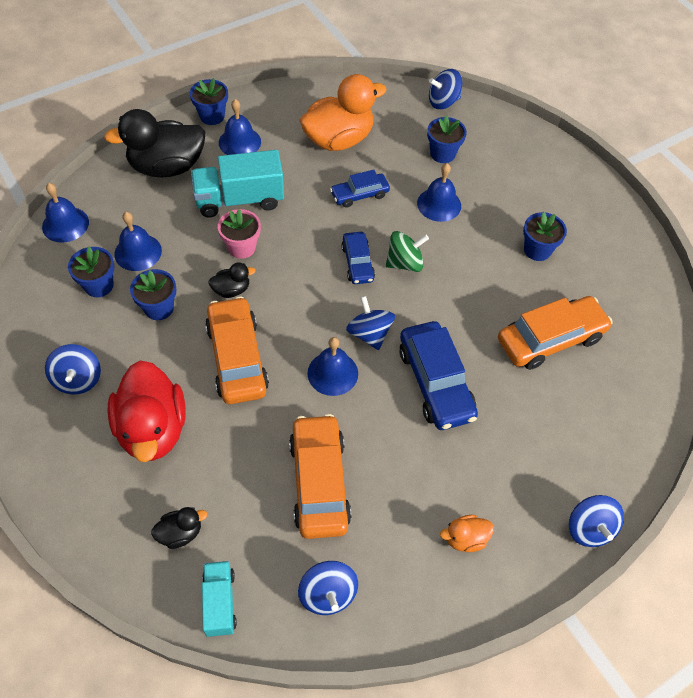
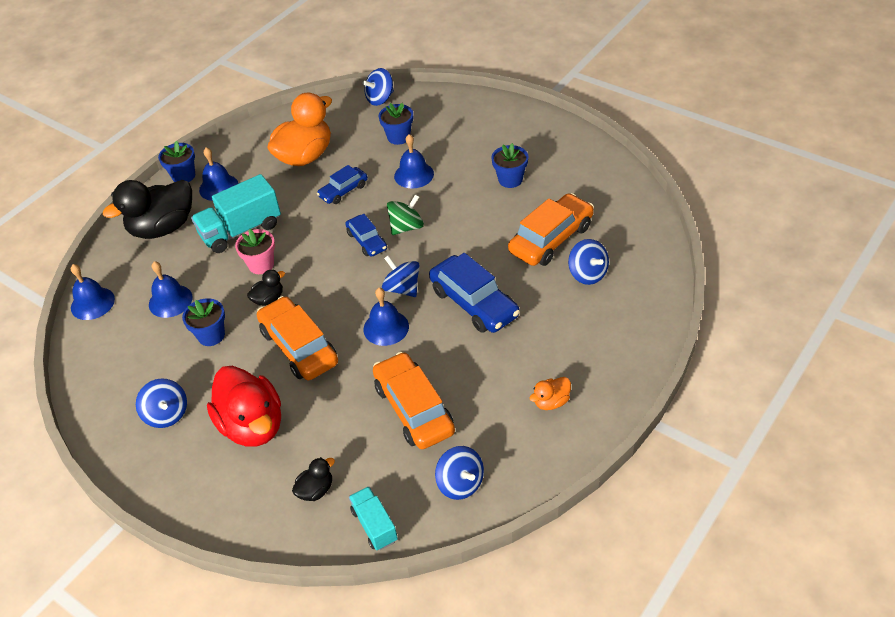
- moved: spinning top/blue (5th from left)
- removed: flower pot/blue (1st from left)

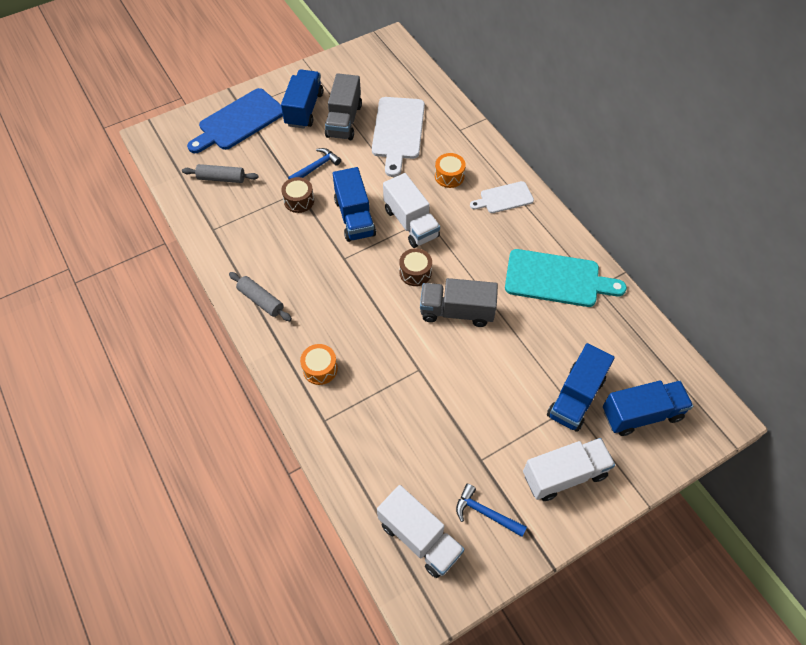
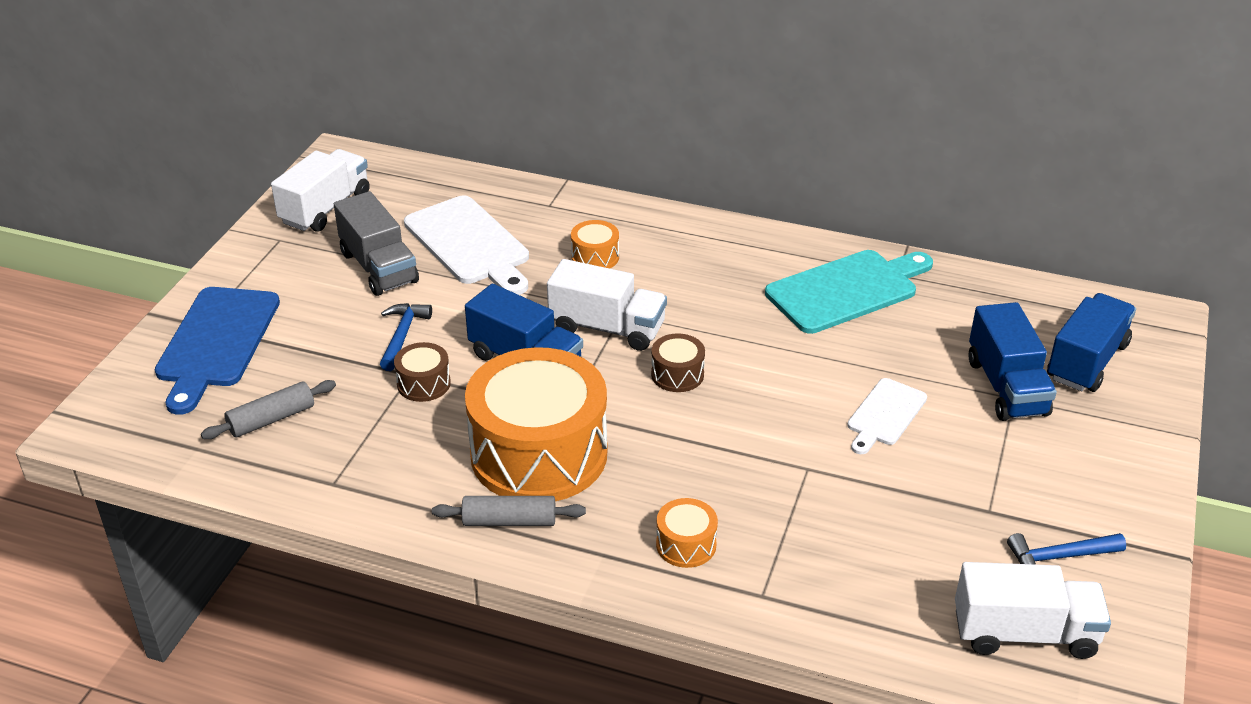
- moved: truck/white (3rd from left in the first image) to truck/white (1st from left)
- added: drum/orange (1st from left)
- moved: cutting board/white (2nd from left)
- removed: truck/blue (1st from left)
- removed: truck/grey (2nd from left)

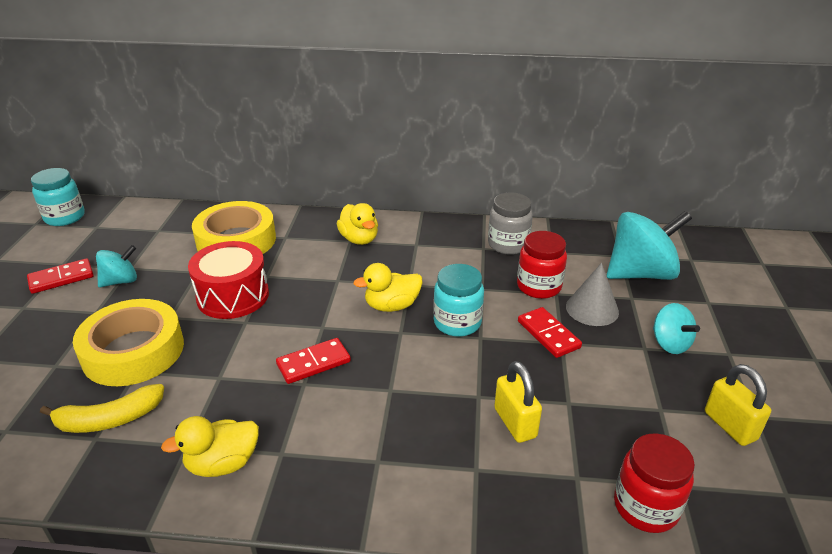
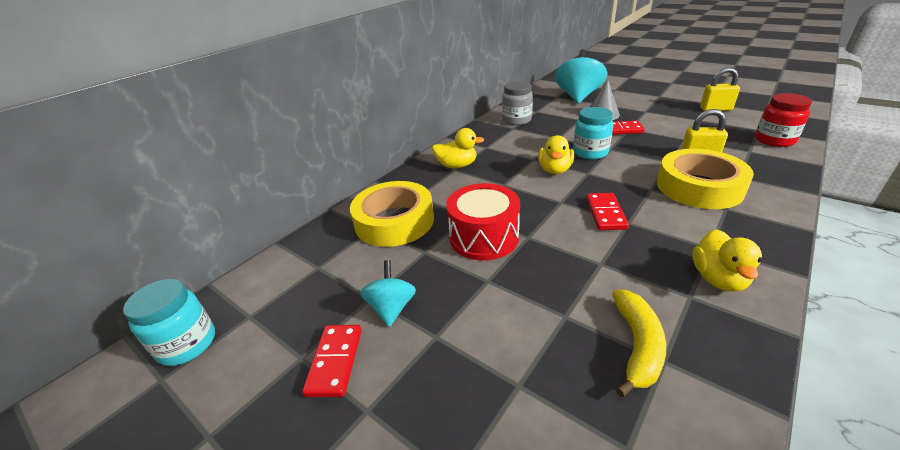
- moved: tape/yellow (1st from left in the first image) to tape/yellow (2nd from left)
- removed: jar/red (1st from left)
- removed: spinning top/turquoise (3rd from left)

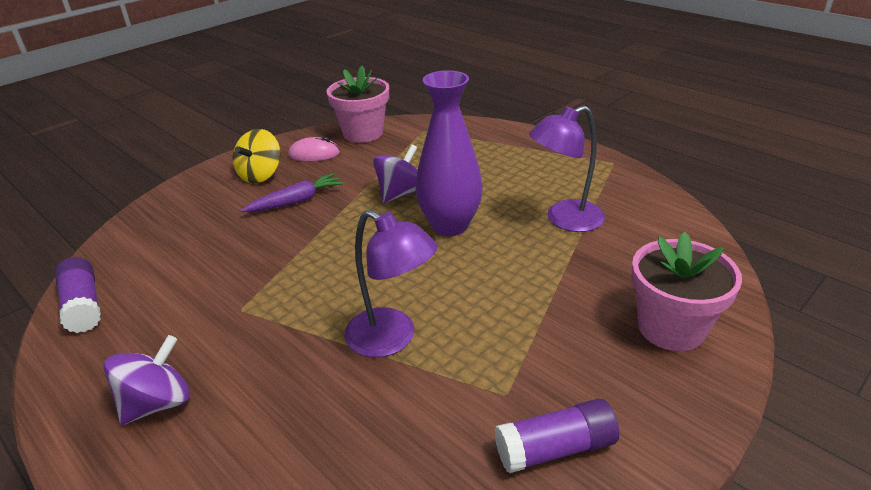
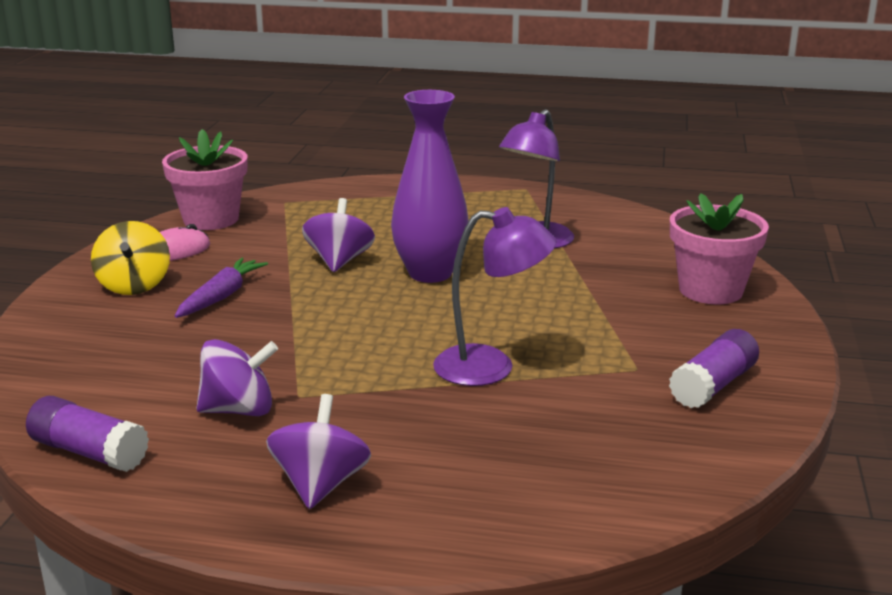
- added: spinning top/purple (1st from left)

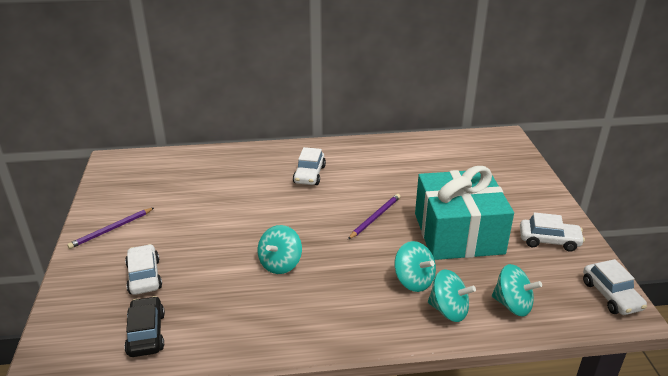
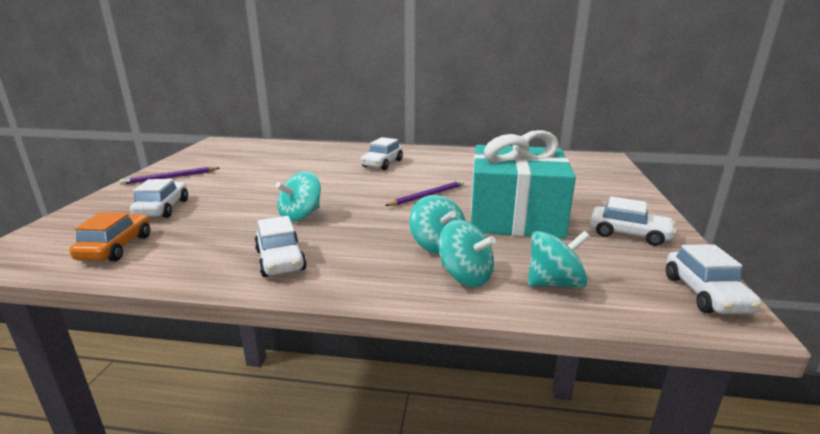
- recoloured: car/black to car/orange
- added: car/white (2nd from left)
- turned: spinning top/turquoise (4th from left) 60 degrees counterclockwise

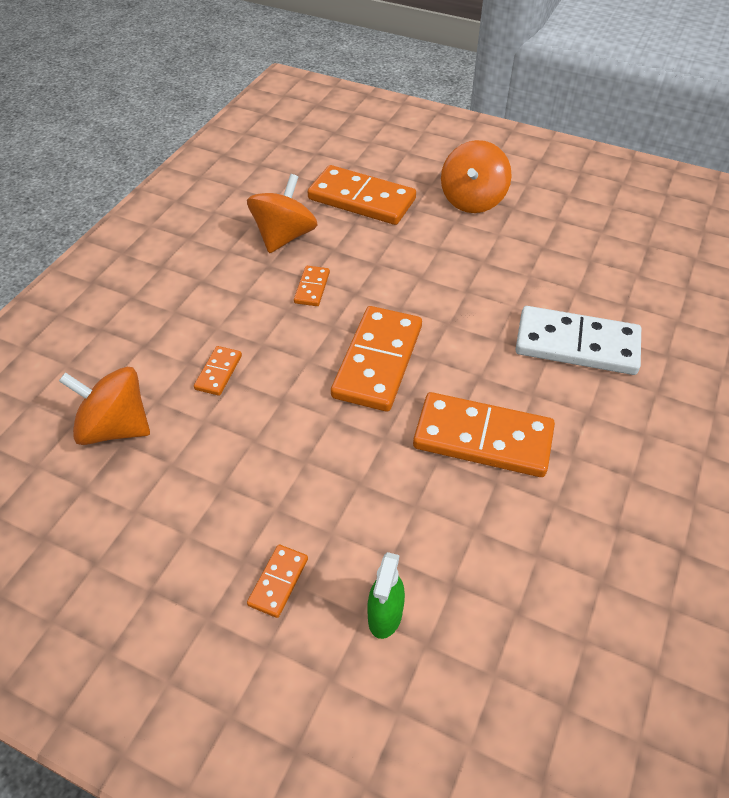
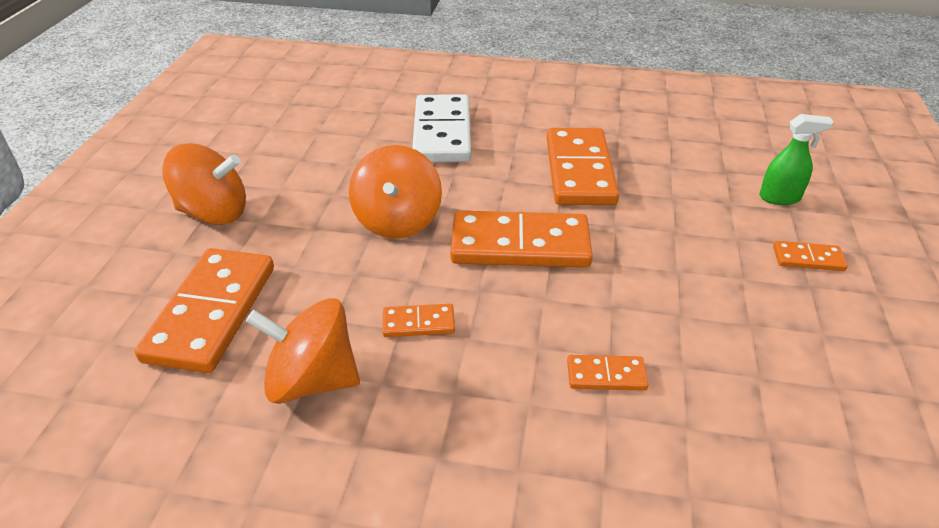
- moved: spinning top/orange (1st from left in the first image) to spinning top/orange (3rd from left)

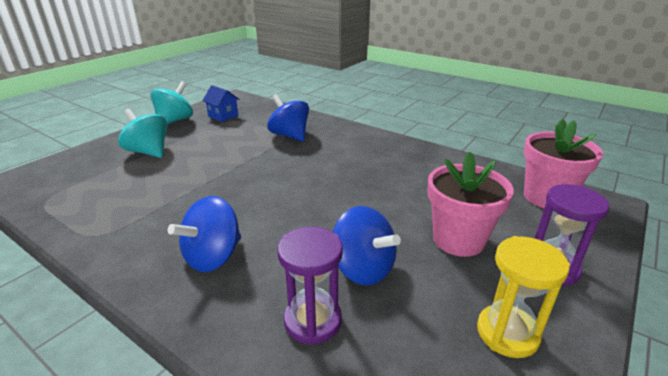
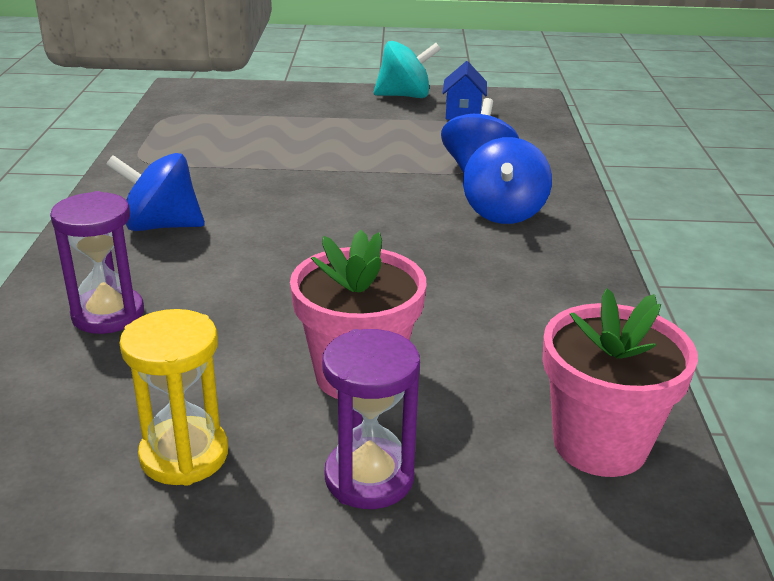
- moved: spinning top/blue (3rd from left)
- removed: spinning top/turquoise (1st from left)

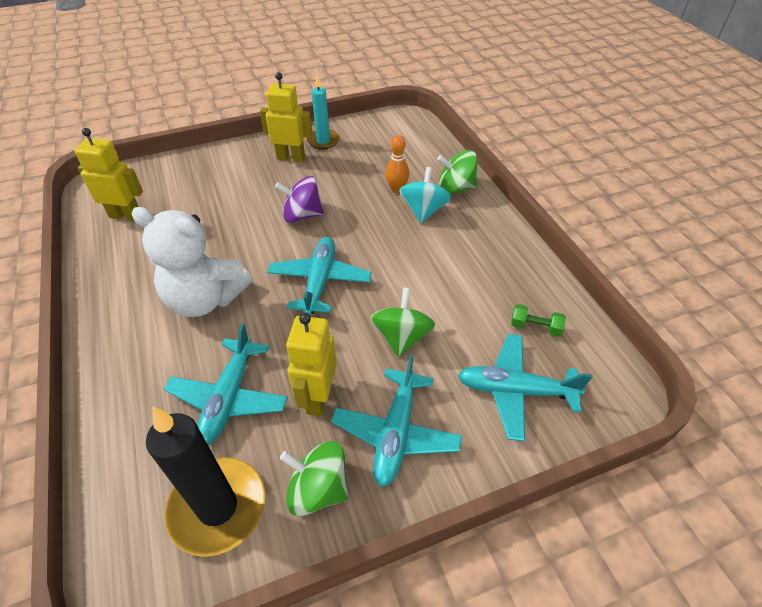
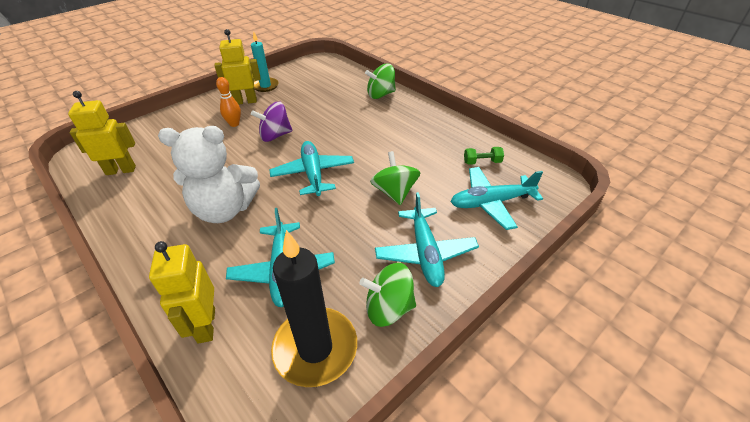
- moved: robot/yellow (3rd from left in the first image) to robot/yellow (2nd from left)
- moved: bowling pin/orange
- removed: spinning top/turquoise

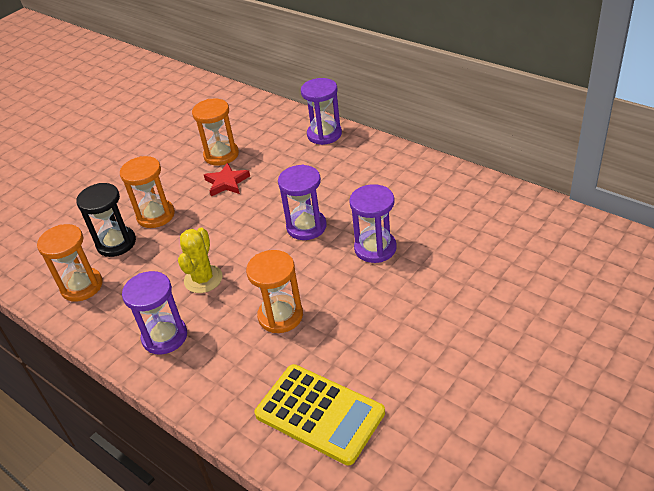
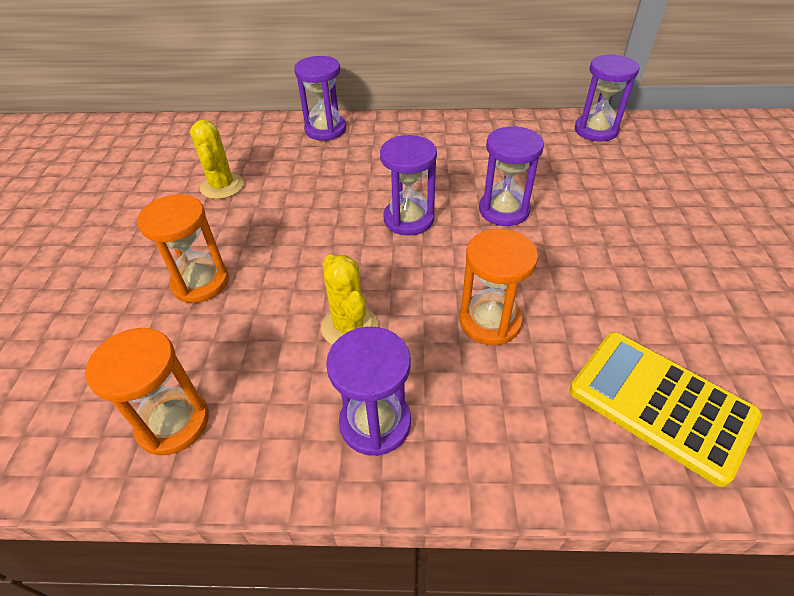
- replaced: hourglass/orange (3rd from left) to cactus/yellow (1st from left)
- turned: calculator/yellow 135 degrees counterclockwise
- added: hourglass/purple (5th from left)
- removed: hourglass/black
- removed: star/red

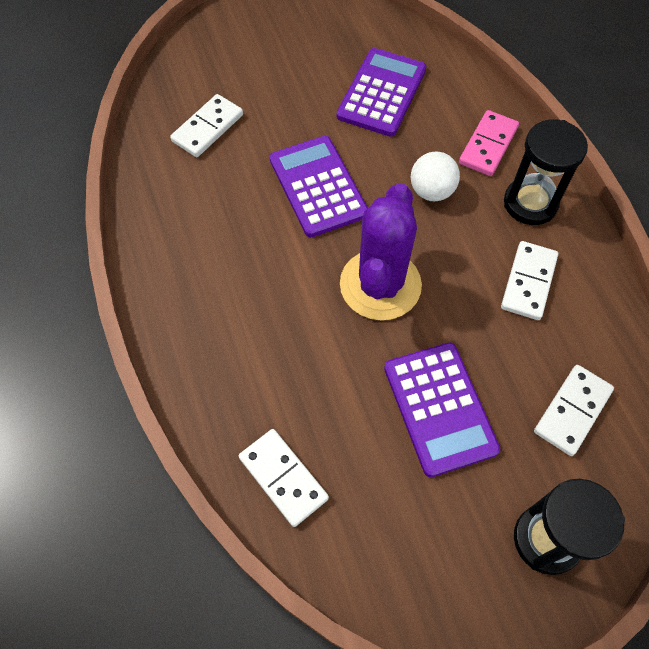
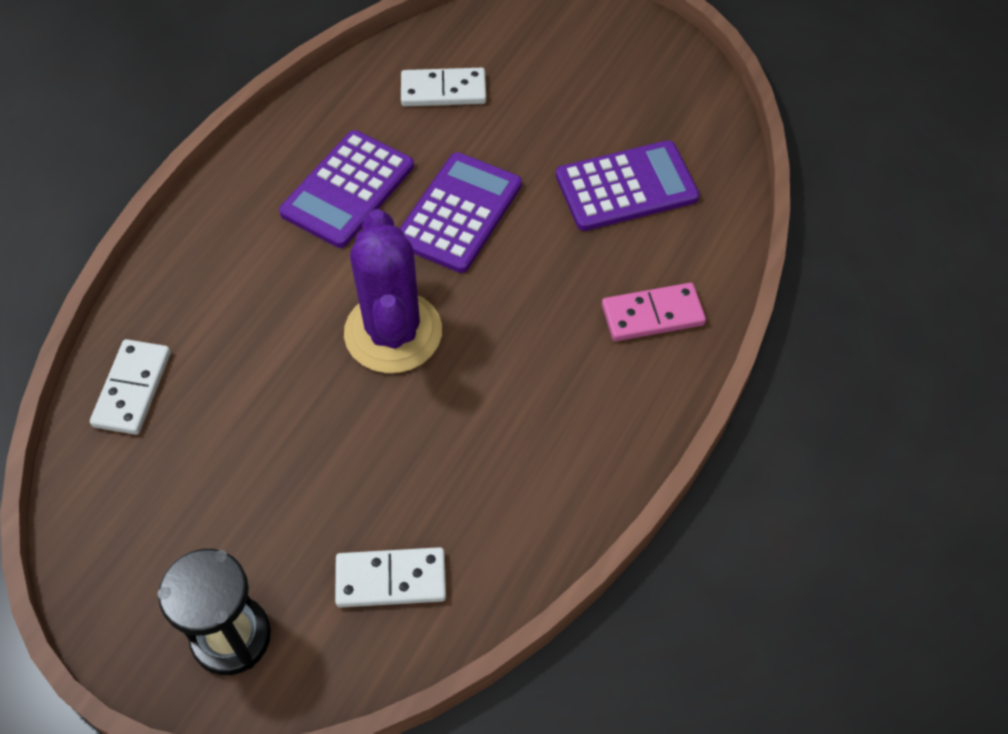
- moved: calculator/purple (3rd from left in the first image) to calculator/purple (1st from left)
- turned: cactus/purple 75 degrees counterclockwise
- removed: ball/white
- removed: domino/white (3rd from left)
- removed: hourglass/black (1st from left)

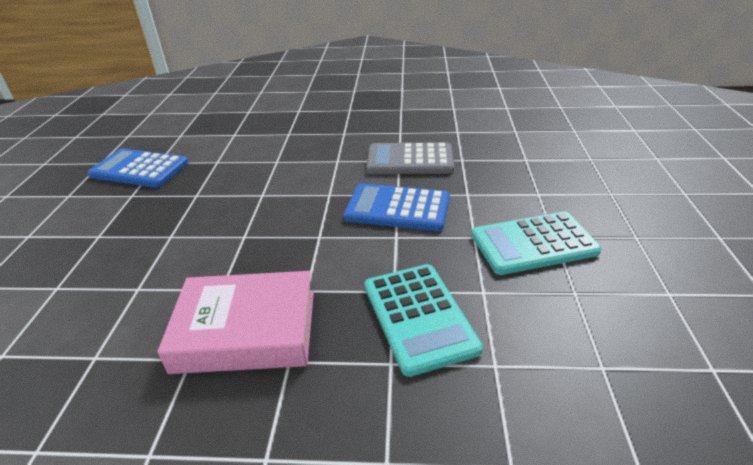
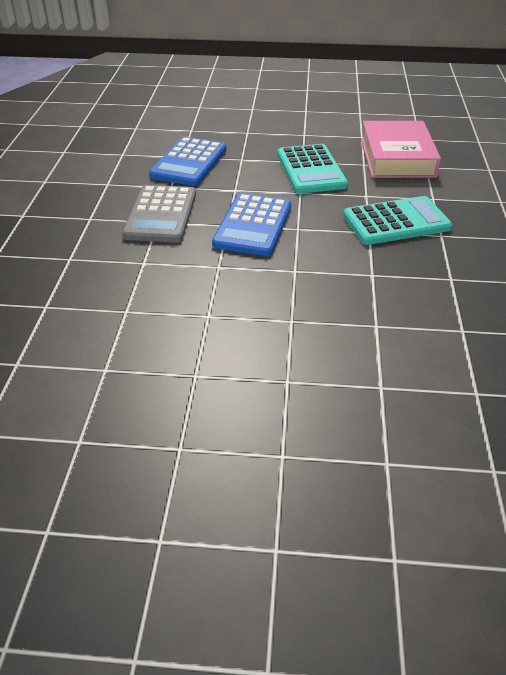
- moved: calculator/blue (1st from left)
- moved: book/pink

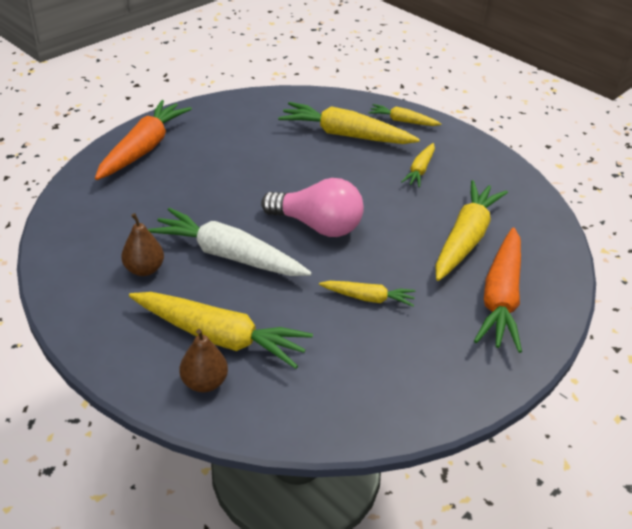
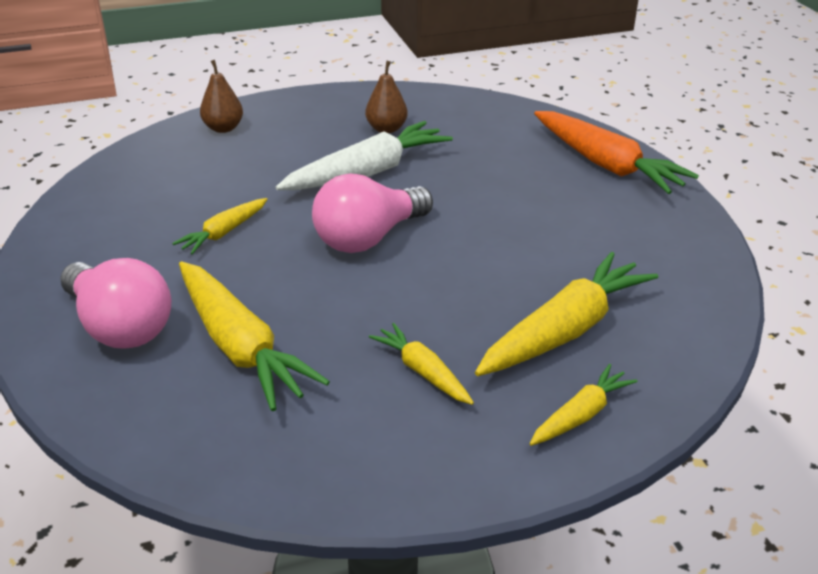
- replaced: carrot/orange (2nd from left) to light bulb/pink (1st from left)
- removed: carrot/yellow (1st from left)

